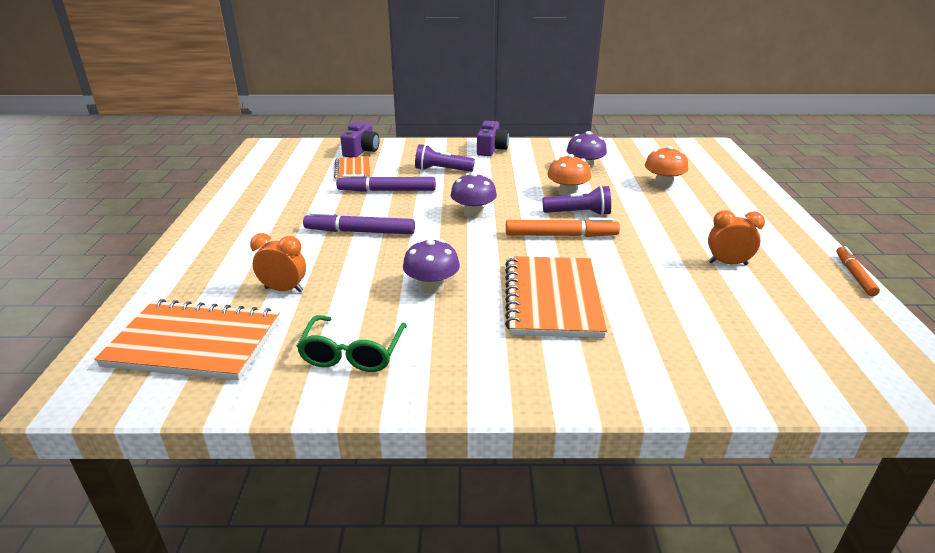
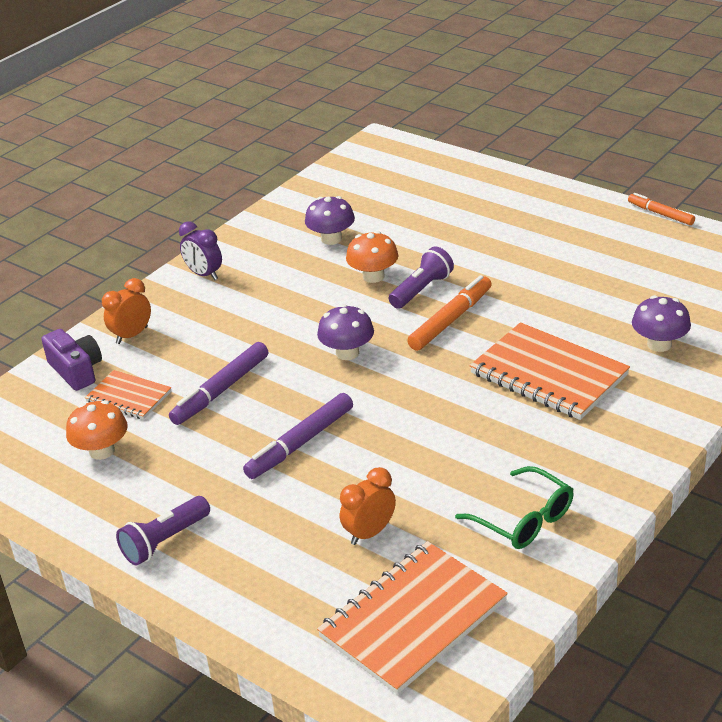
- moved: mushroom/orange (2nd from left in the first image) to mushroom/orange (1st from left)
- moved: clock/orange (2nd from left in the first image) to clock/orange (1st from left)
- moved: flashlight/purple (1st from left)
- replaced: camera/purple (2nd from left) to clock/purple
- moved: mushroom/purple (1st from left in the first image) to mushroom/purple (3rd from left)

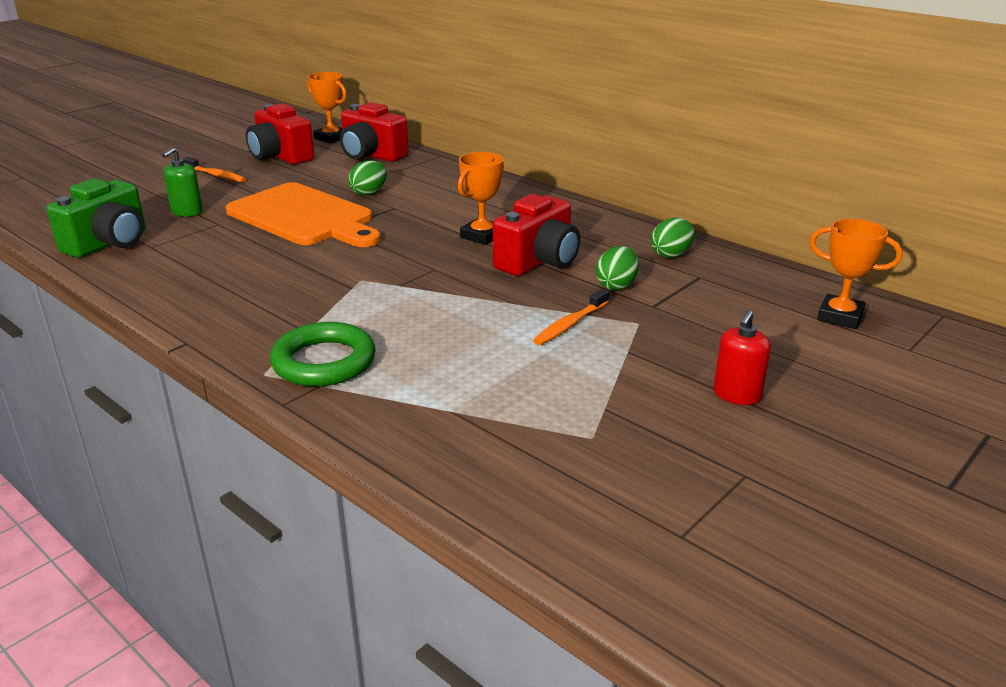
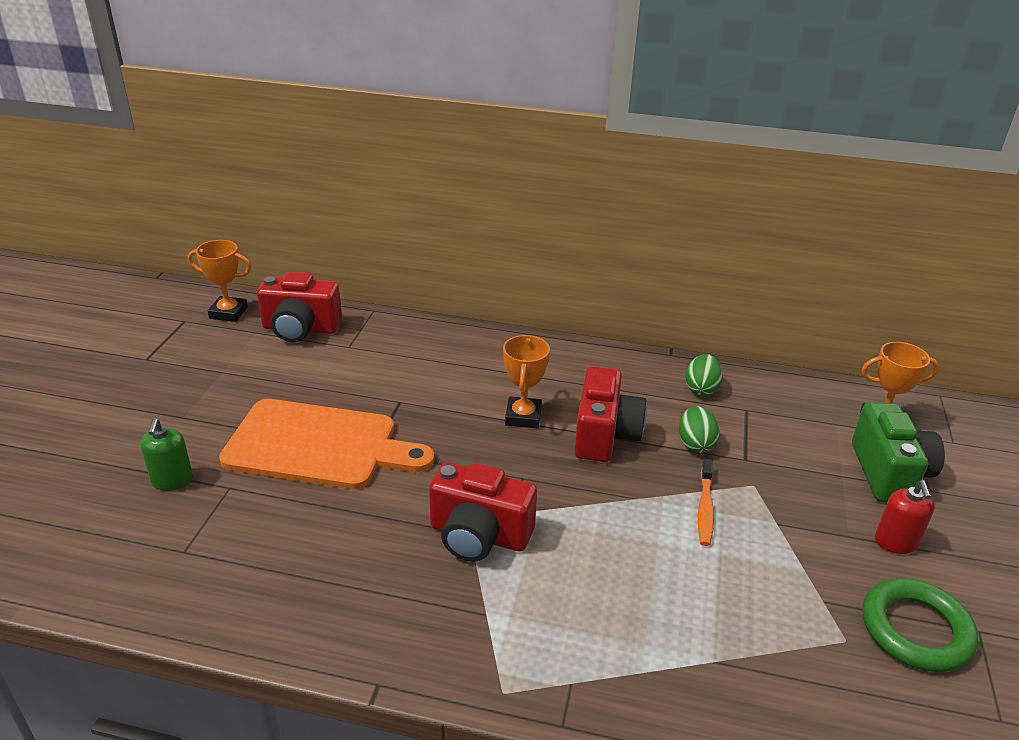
- moved: camera/red (1st from left in the first image) to camera/red (2nd from left)
- moved: camera/green
- moved: ring/green
- removed: toothbrush/orange (1st from left)
- removed: egg/green (1st from left)

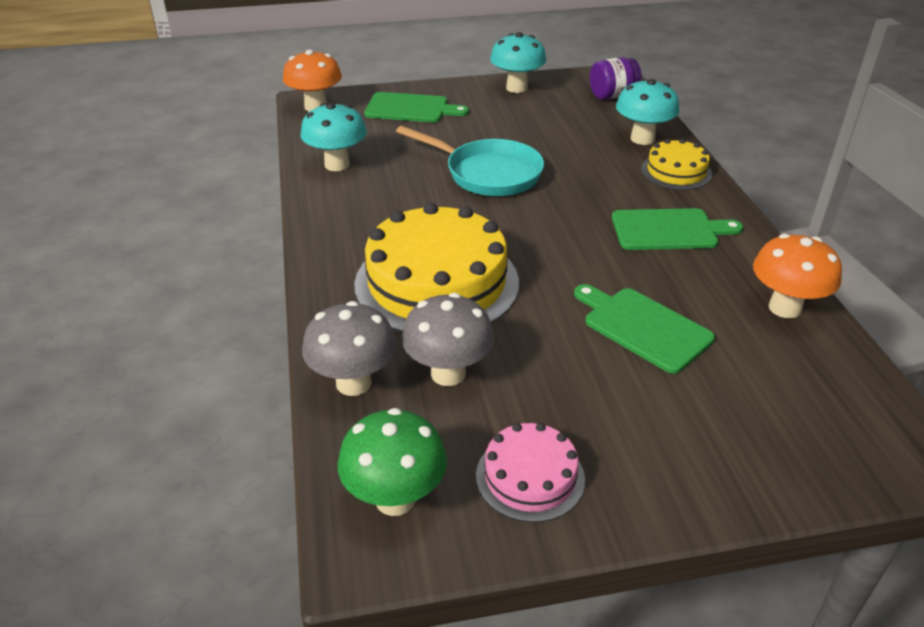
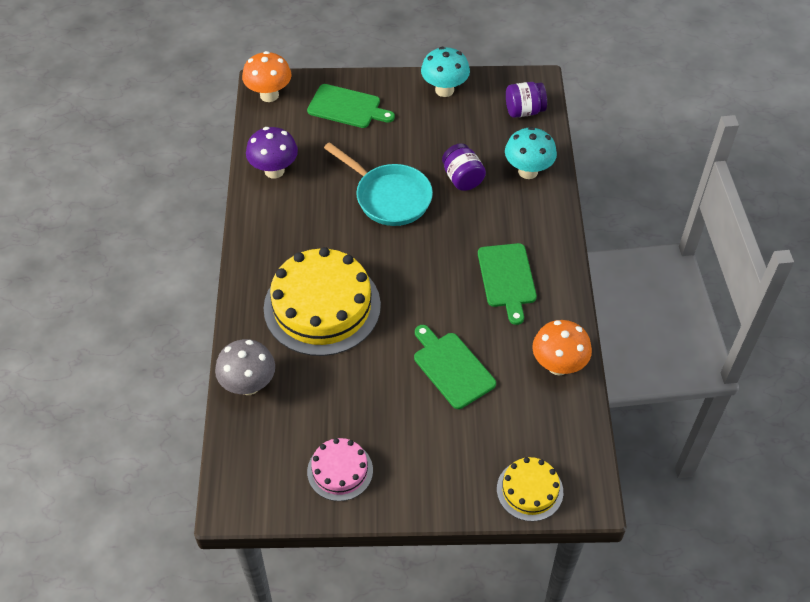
- recoloured: mushroom/turquoise (1st from left) to mushroom/purple
- added: jar/purple (1st from left)
- turned: cutting board/green (3rd from left) 75 degrees clockwise
- moved: cake/yellow (2nd from left)
- removed: mushroom/green
- removed: mushroom/grey (2nd from left)

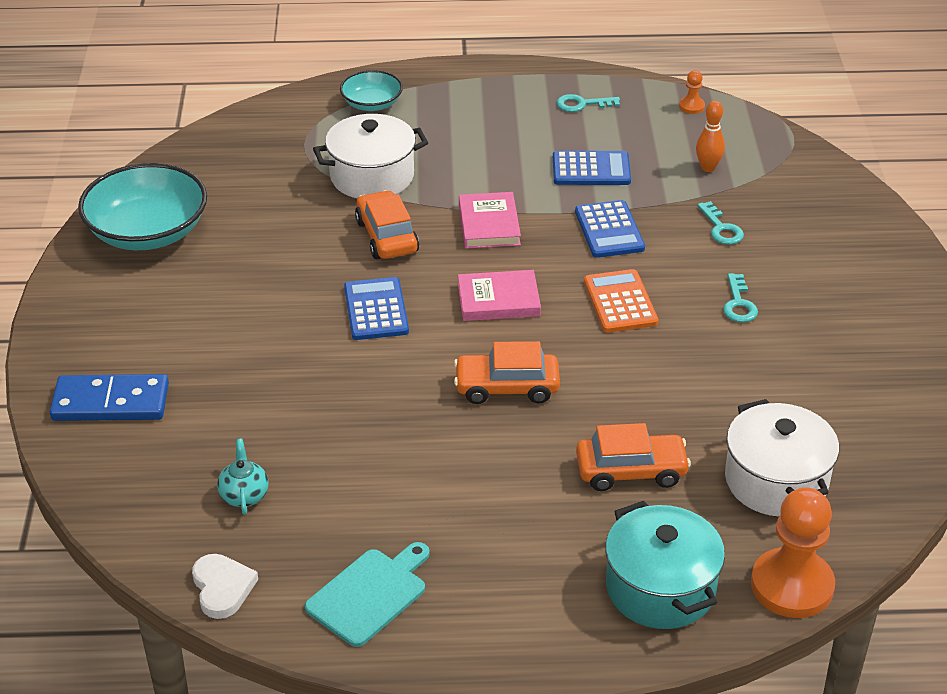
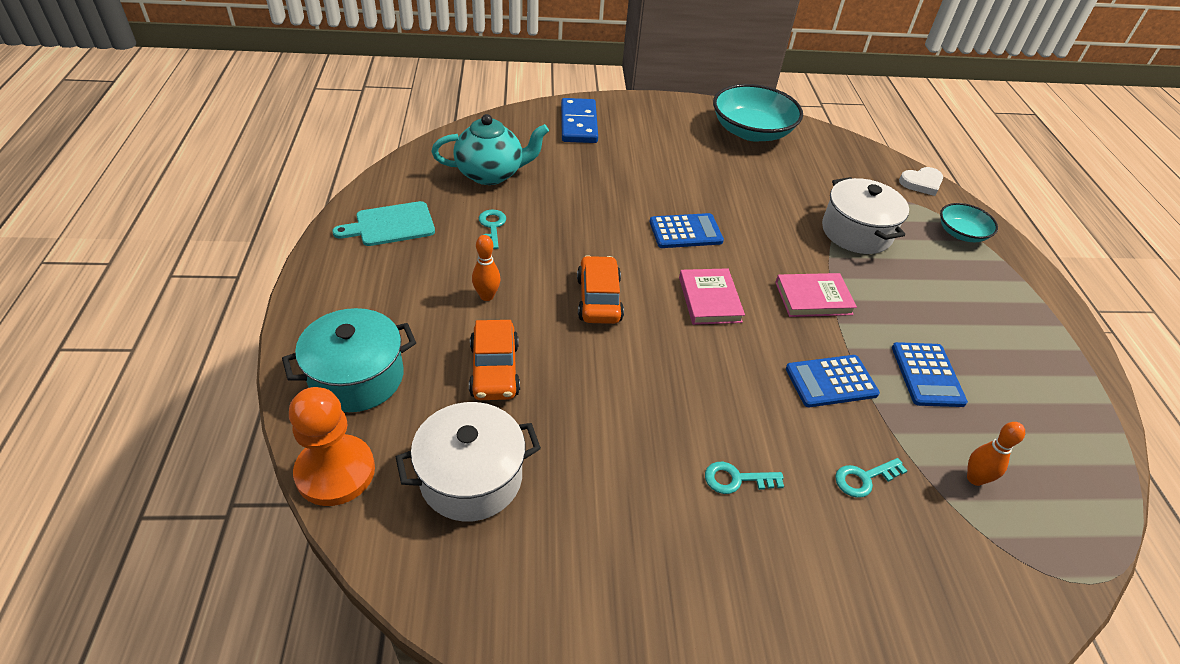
- turned: cutting board/turquoise 120 degrees clockwise
- resized: teapot/turquoise x2.00
- added: bowling pin/orange (1st from left)
- moved: key/turquoise (1st from left)
- moved: heart/white
- removed: car/orange (1st from left)
- removed: calculator/orange
- removed: pawn/orange (1st from left)

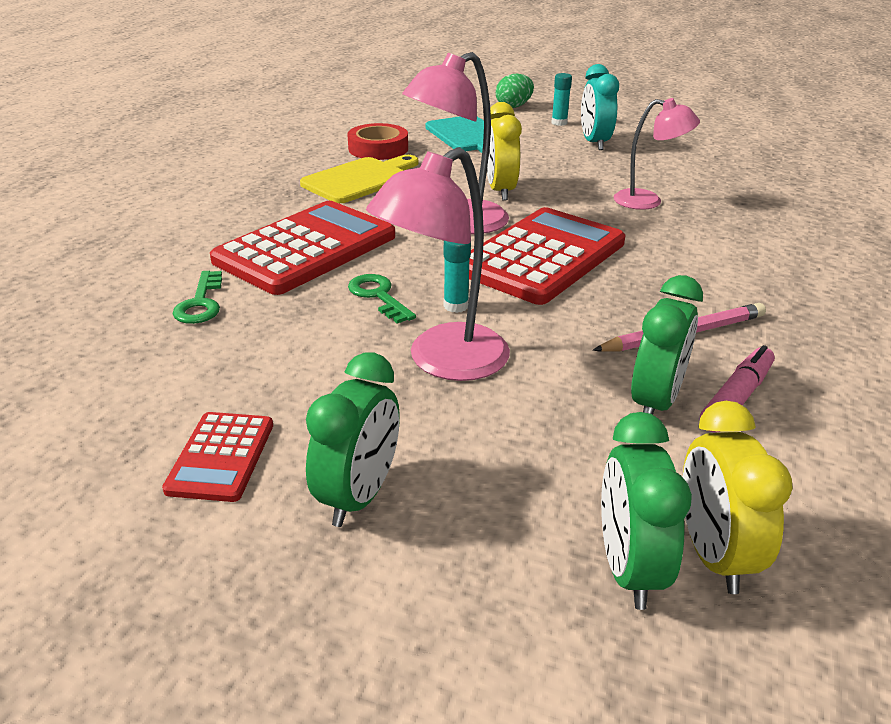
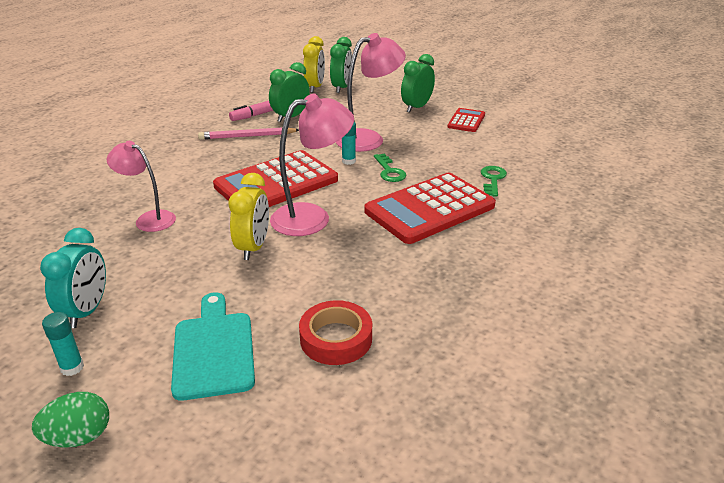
- removed: cutting board/yellow

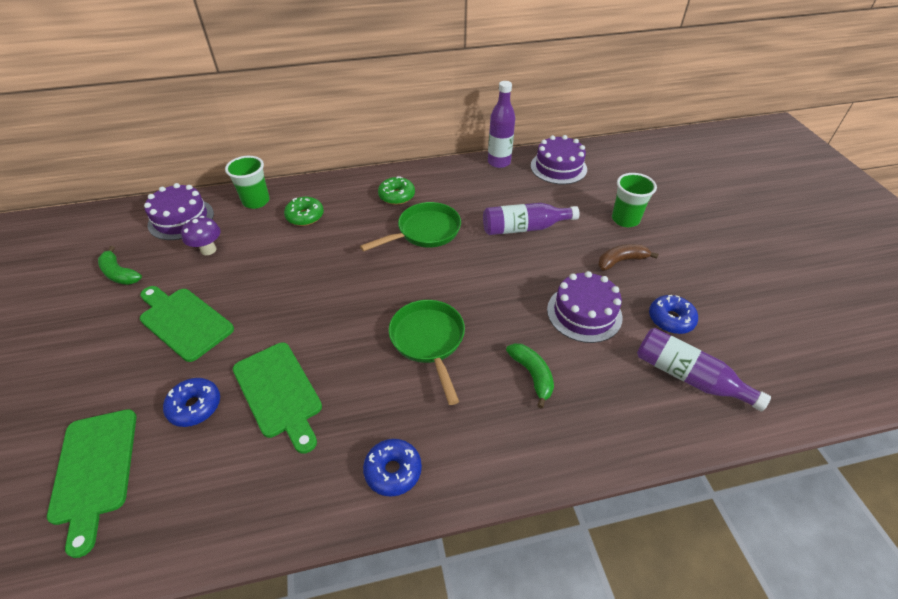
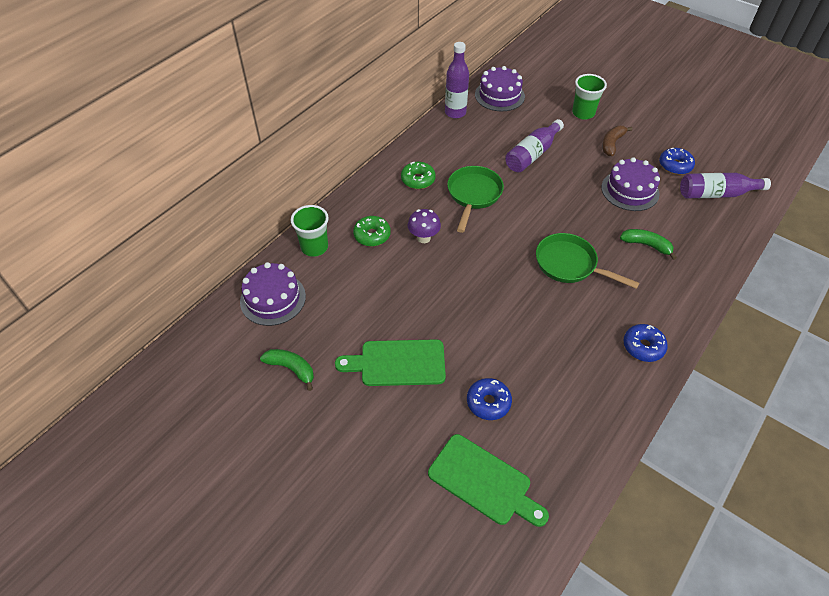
- turned: banana/green (1st from left) 150 degrees counterclockwise
- moved: mushroom/purple
- removed: cutting board/green (3rd from left)

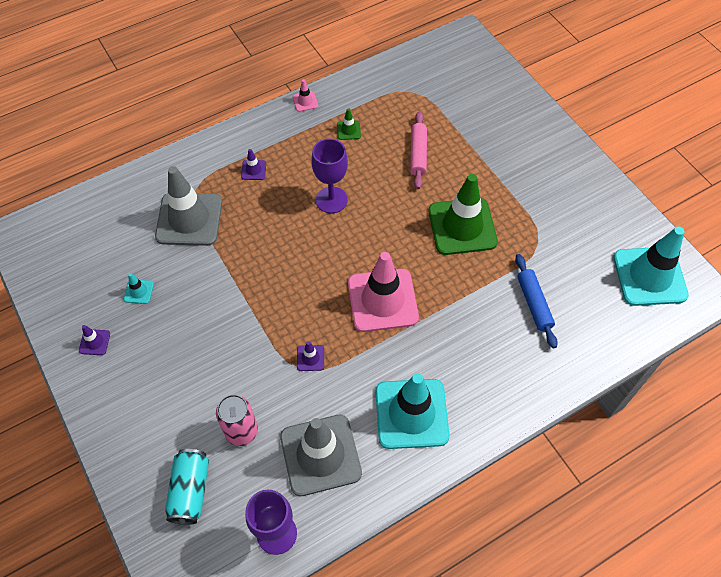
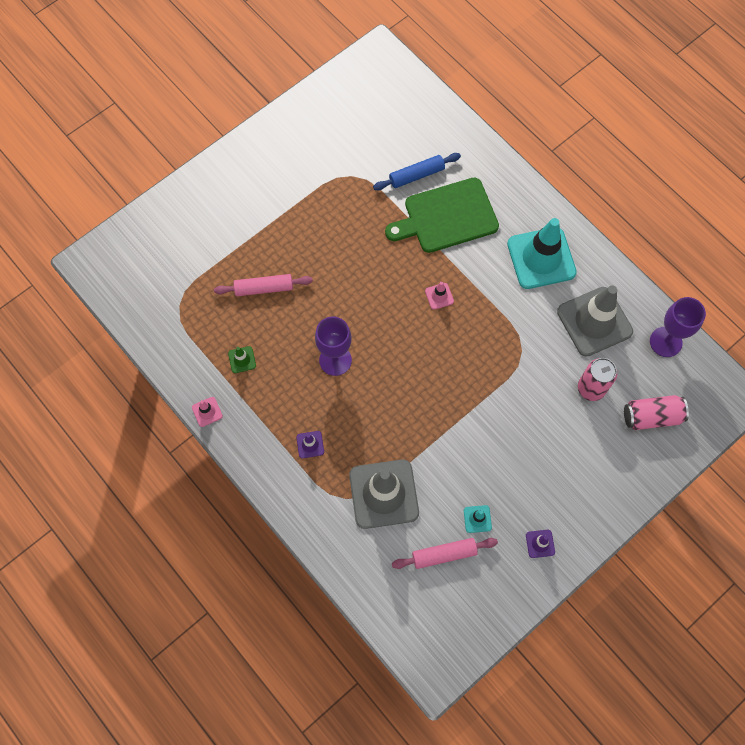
- added: cutting board/green
- added: rolling pin/pink (2nd from left)
- resized: traffic cone/pink (2nd from left) x0.41
- recoloured: can/turquoise to can/pink (2nd from left)
- removed: traffic cone/purple (3rd from left)
- removed: traffic cone/green (2nd from left)
- removed: traffic cone/turquoise (3rd from left)

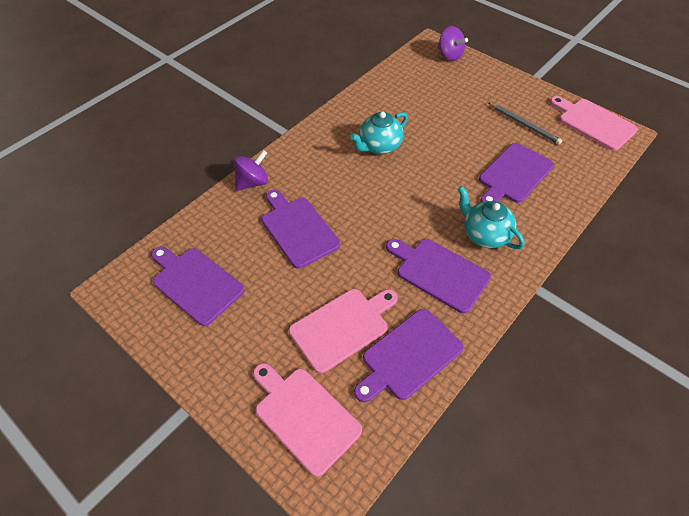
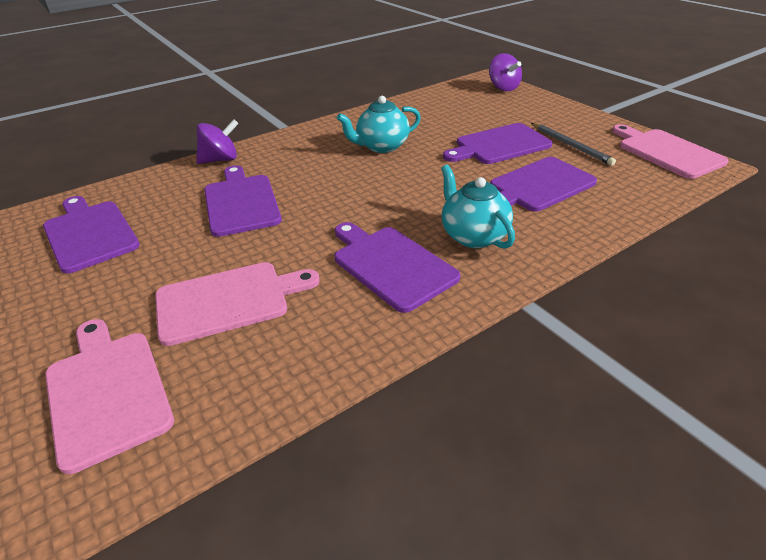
- moved: cutting board/purple (3rd from left in the first image) to cutting board/purple (4th from left)

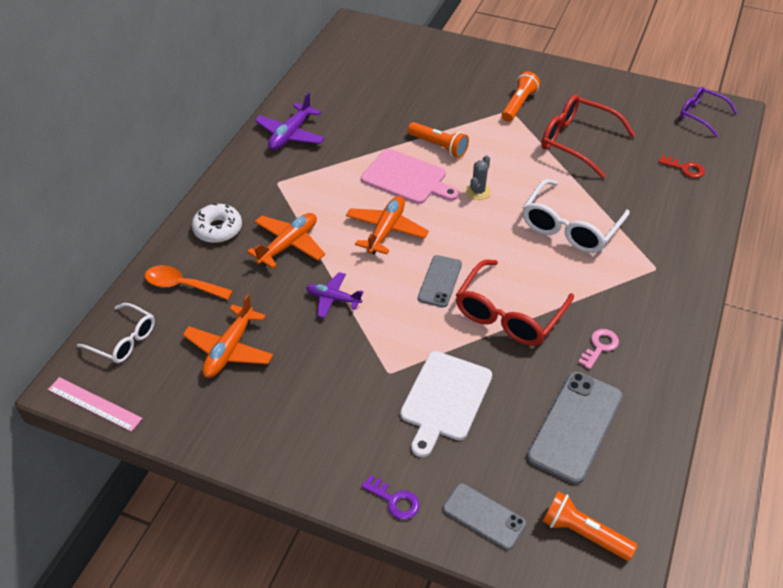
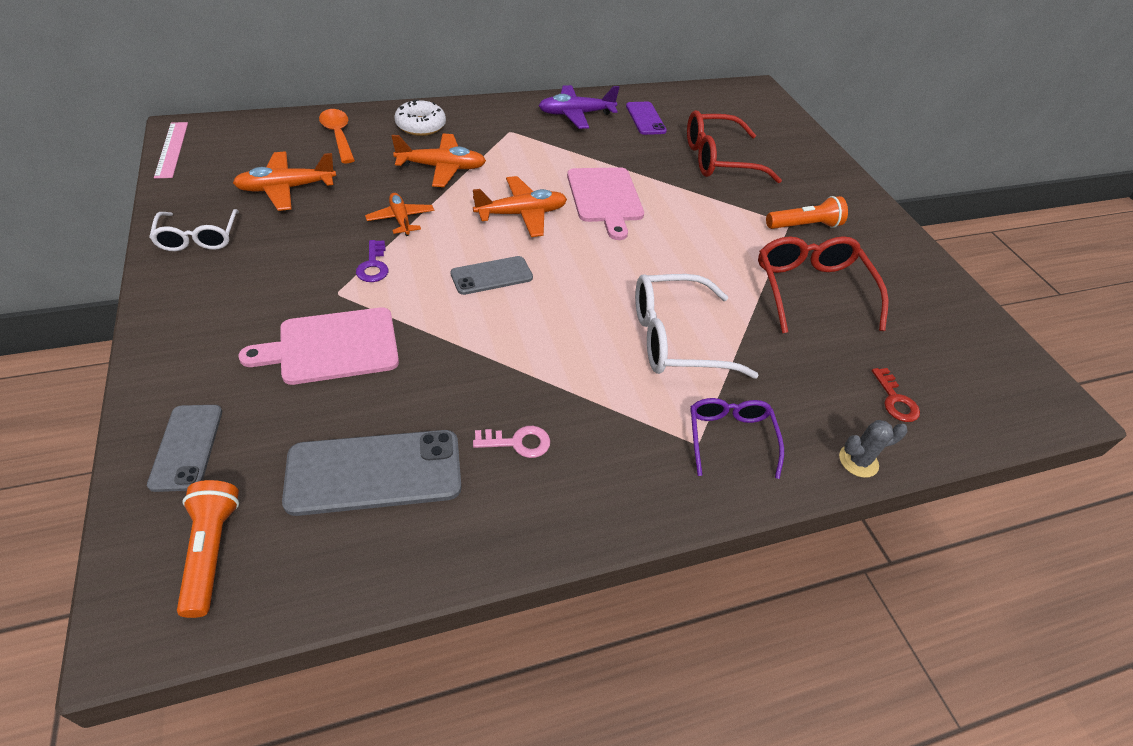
- moved: glasses/white (1st from left)
- recoloured: cutting board/white to cutting board/pink (1st from left)
- moved: key/purple
- recoloured: plane/purple (2nd from left) to plane/orange (2nd from left)
- added: phone/purple
- moved: glasses/red (1st from left)
- moved: glasses/purple
- moved: cactus/grey
- removed: flashlight/orange (1st from left)

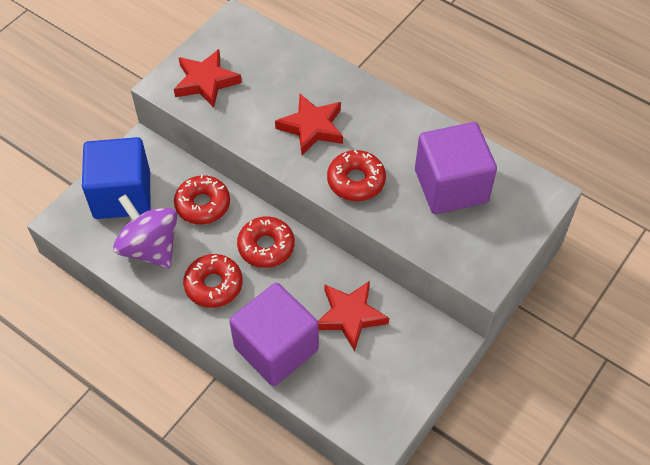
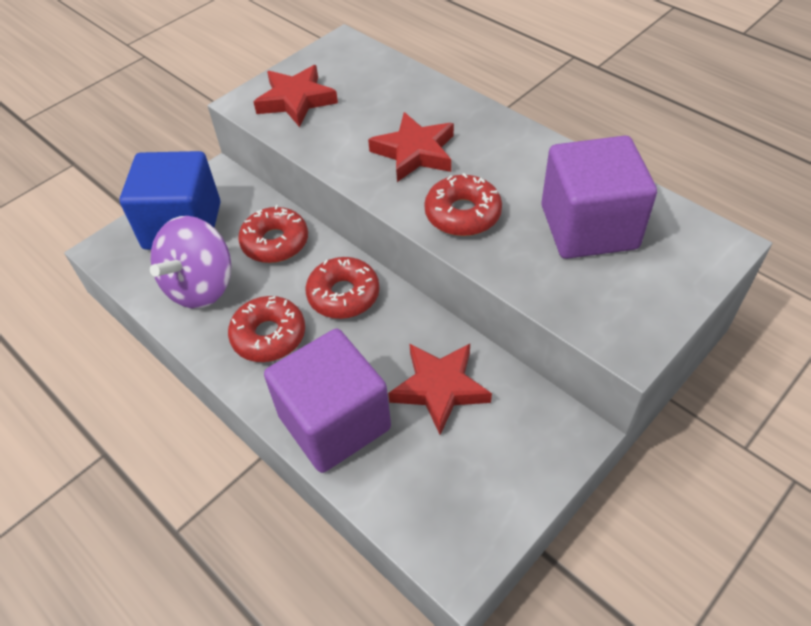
- turned: spinning top/purple 120 degrees counterclockwise

